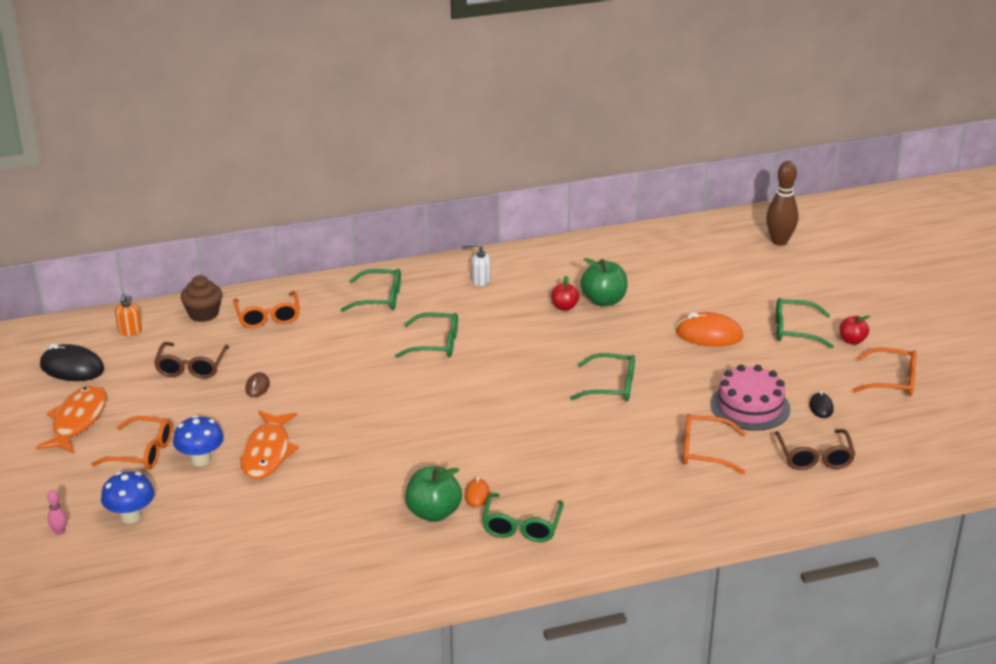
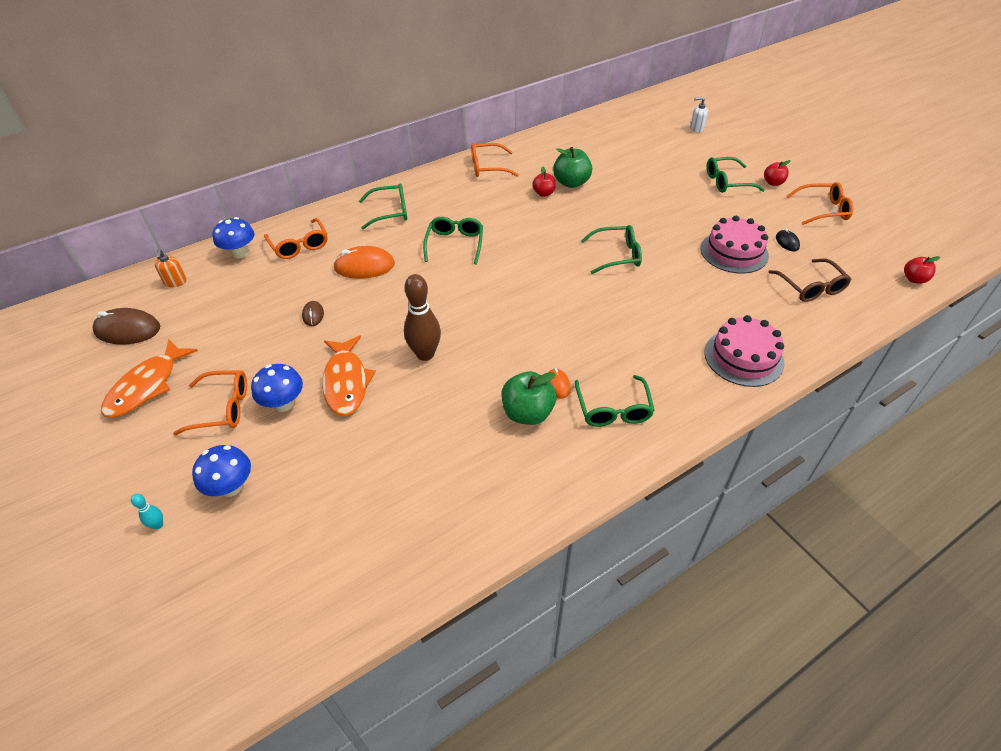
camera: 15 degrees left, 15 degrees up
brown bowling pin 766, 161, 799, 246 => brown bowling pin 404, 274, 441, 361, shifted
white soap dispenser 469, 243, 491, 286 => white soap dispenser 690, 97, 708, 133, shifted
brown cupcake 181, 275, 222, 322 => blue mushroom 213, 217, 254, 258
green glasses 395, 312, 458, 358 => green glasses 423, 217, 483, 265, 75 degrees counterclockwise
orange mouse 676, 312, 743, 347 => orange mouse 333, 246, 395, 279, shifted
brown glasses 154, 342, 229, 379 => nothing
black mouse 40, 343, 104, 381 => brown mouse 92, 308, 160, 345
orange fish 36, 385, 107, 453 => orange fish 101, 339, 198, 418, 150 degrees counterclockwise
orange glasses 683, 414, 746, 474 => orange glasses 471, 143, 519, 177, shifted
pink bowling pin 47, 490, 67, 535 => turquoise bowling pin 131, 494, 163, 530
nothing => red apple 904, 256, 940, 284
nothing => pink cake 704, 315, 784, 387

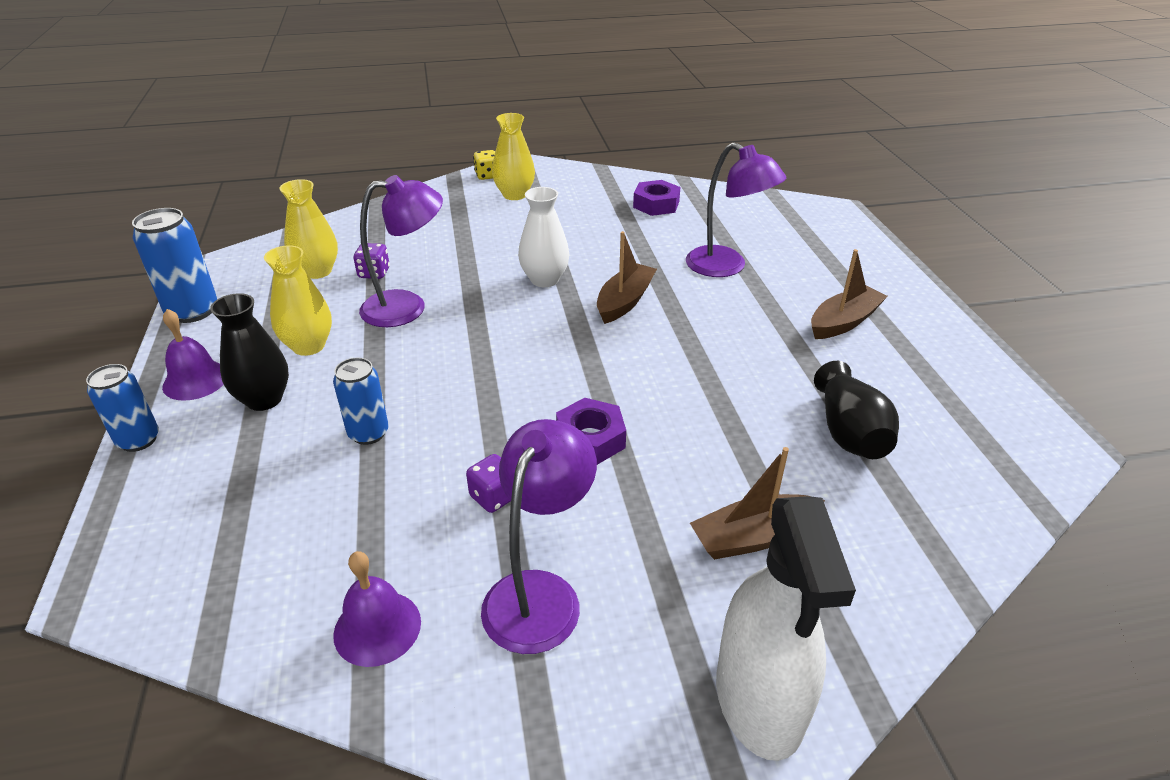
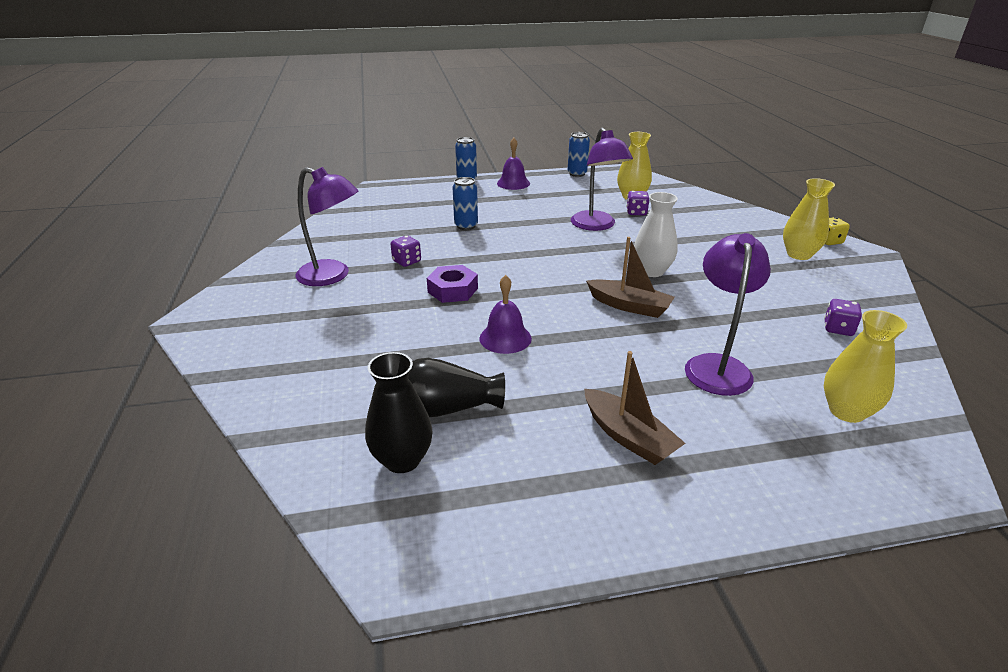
camera: 90 degrees right, 5 degrees down
purple lamp 686, 142, 786, 277 => purple lamp 685, 233, 771, 396, 150 degrees clockwise
purple nut 633, 180, 681, 216 => purple dice 824, 299, 862, 336
blue can 132, 208, 217, 323 => blue can 568, 132, 590, 177, x0.66
yellow vase 264, 245, 332, 356 => yellow vase 824, 310, 907, 423, shifted
black vase 210, 293, 289, 411 => black vase 365, 352, 432, 473, shifted
brown boat 690, 447, 825, 560 => nothing
white spray bottle 716, 496, 856, 761 => nothing
purple bell 333, 551, 421, 667 => purple bell 479, 275, 532, 354, shifted

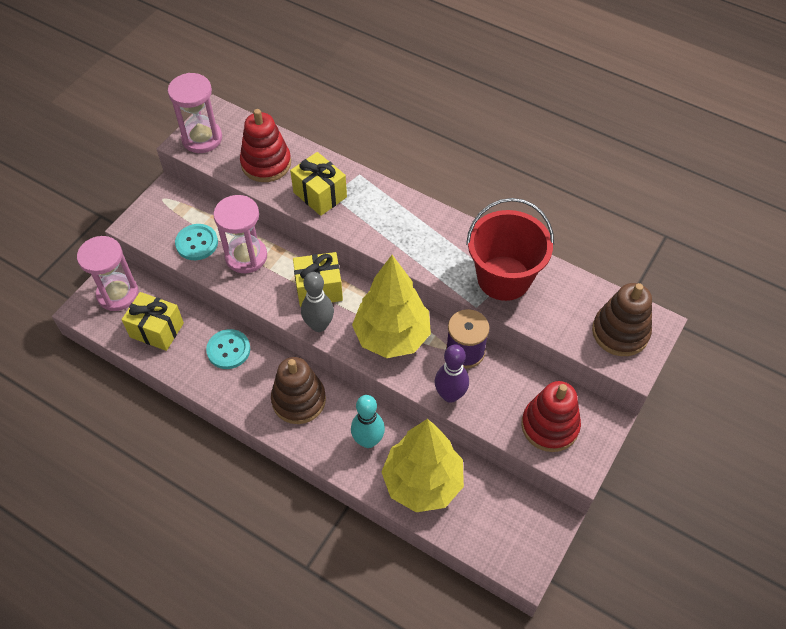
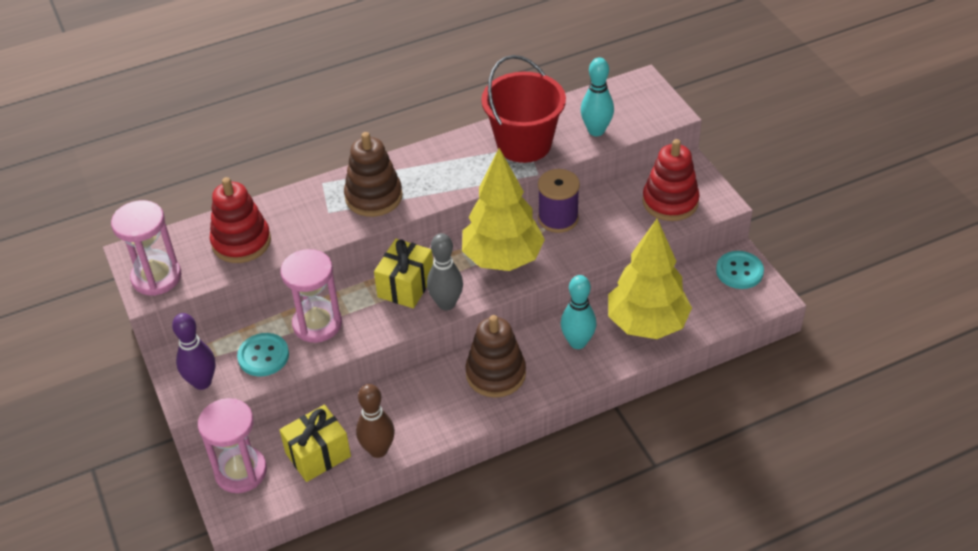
camera: 55 degrees left, 10 degrees down
yellow gift 290, 152, 347, 216 => nothing
brown stacking toy 592, 283, 652, 356 => brown stacking toy 344, 132, 403, 217, shifted
turquoise button 206, 329, 250, 369 => turquoise button 716, 251, 764, 289, shifted
purple bowling pin 434, 345, 469, 403 => purple bowling pin 172, 313, 215, 390, shifted
nothing => turquoise bowling pin 581, 58, 614, 136
nothing => brown bowling pin 356, 384, 395, 458

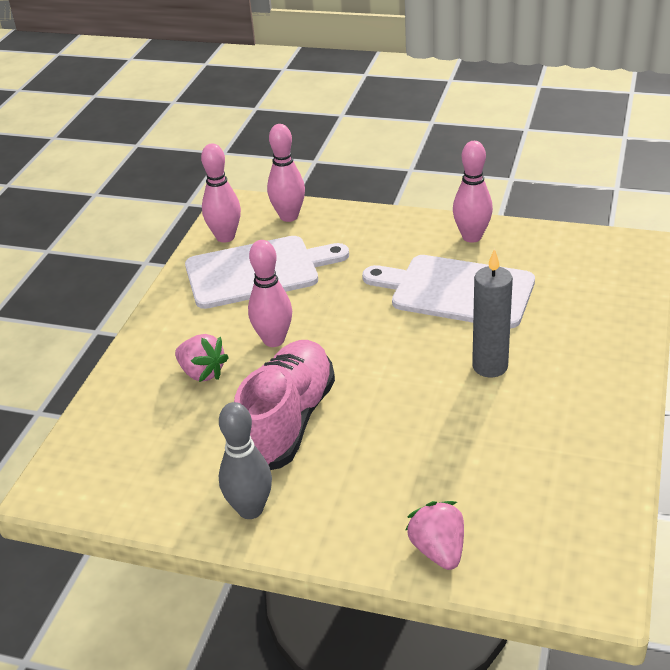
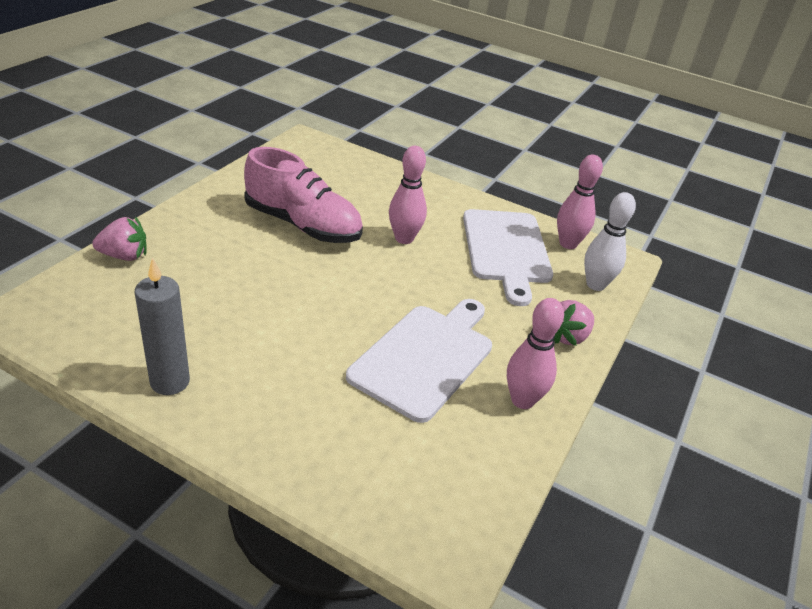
camera: 95 degrees right, 0 degrees up
pink bowling pin 267, 124, 305, 222 => white bowling pin 584, 192, 636, 291
grey candle 472, 249, 513, 377 => grey candle 135, 257, 190, 395, shifted
pink strawberry 175, 334, 229, 382 => pink strawberry 554, 300, 594, 346, shifted
grey bowling pin 219, 402, 272, 519 => nothing

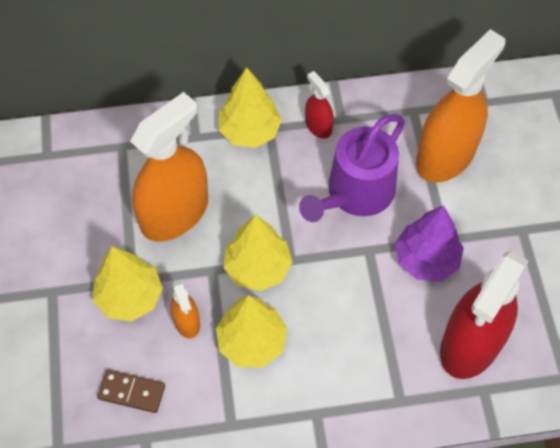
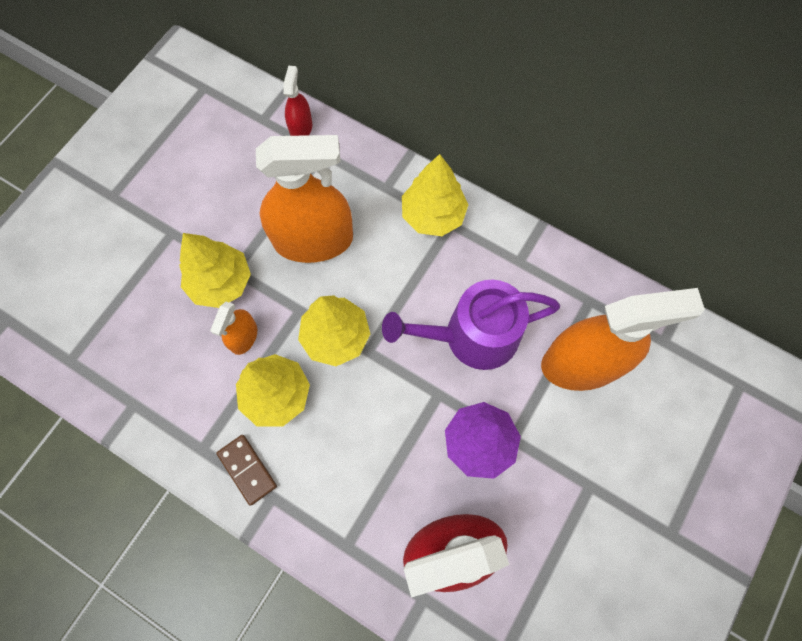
camera: 40 degrees right, 10 degrees up
red spray bottle 305, 71, 334, 139 => red spray bottle 283, 65, 312, 136, shifted
brown domino 97, 370, 165, 413 => brown domino 217, 435, 277, 505, shifted

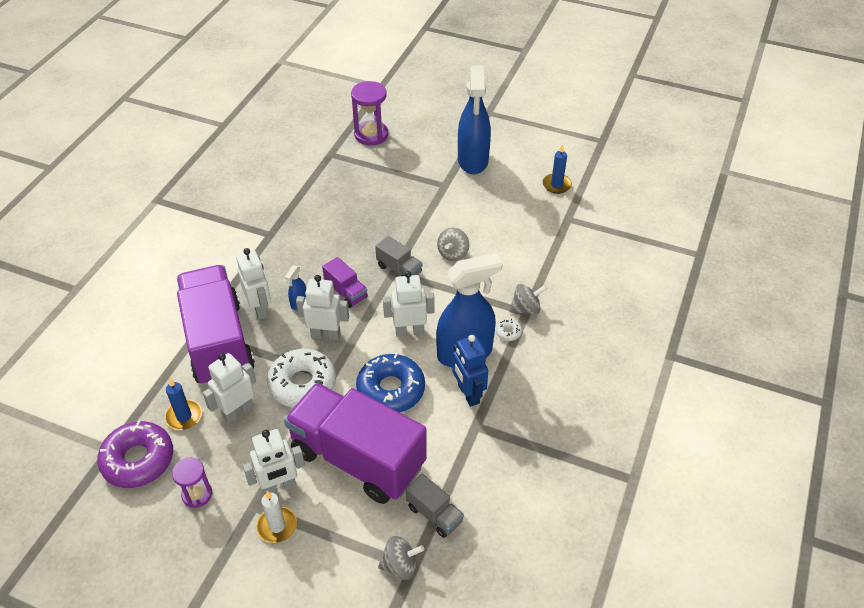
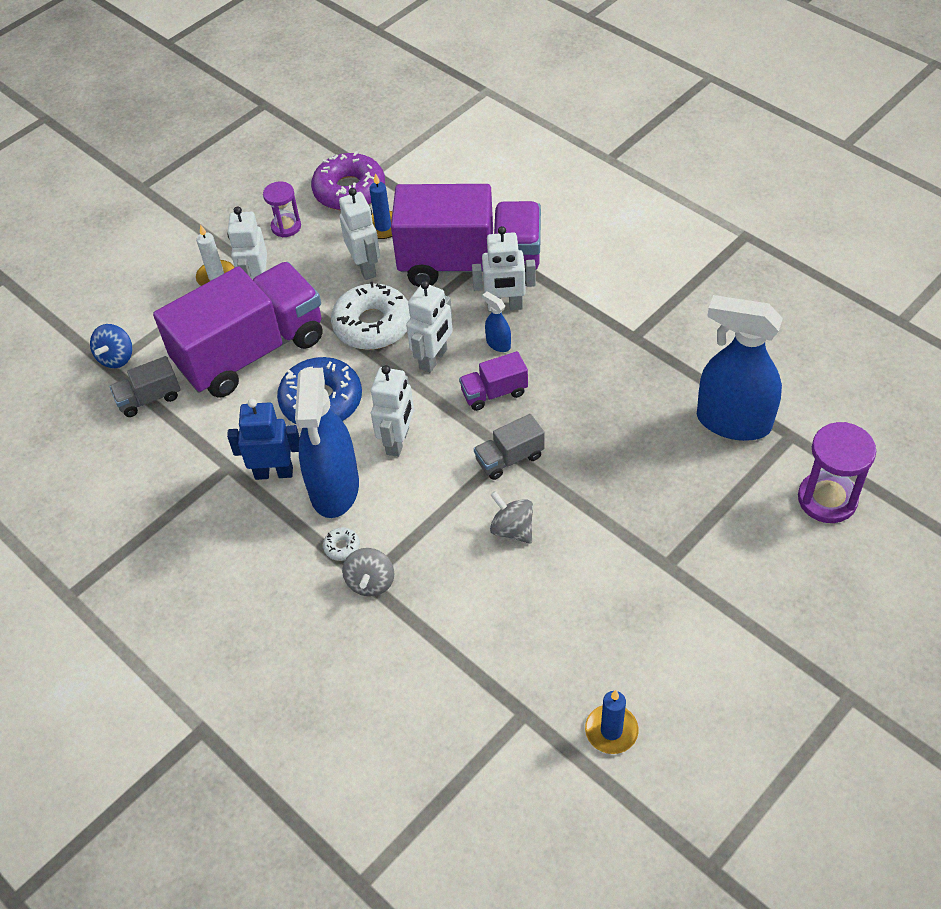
camera: 115 degrees right, 5 degrees up
blue spray bottle 458, 66, 491, 174 => blue spray bottle 697, 295, 783, 441, shifted
grey spinning top 378, 536, 424, 580 => blue spinning top 90, 324, 133, 368

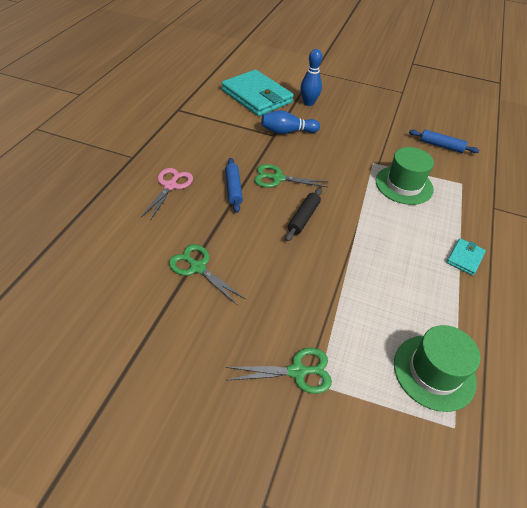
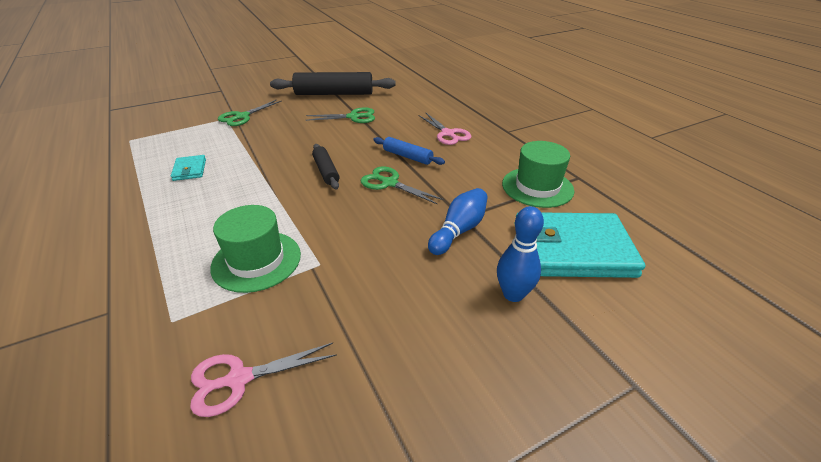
camera: 135 degrees right, 10 degrees down
blue rolling pin 409, 129, 479, 153 => pink scissors 190, 343, 337, 417
green scissors 254, 164, 327, 188 => green scissors 361, 166, 444, 204, 105 degrees counterclockwise
turquoise wallet 446, 238, 486, 276 => turquoise wallet 171, 155, 206, 181, shifted
green hat 394, 325, 481, 412 => green hat 502, 141, 574, 208, shifted
nothing => black rolling pin 270, 72, 396, 95

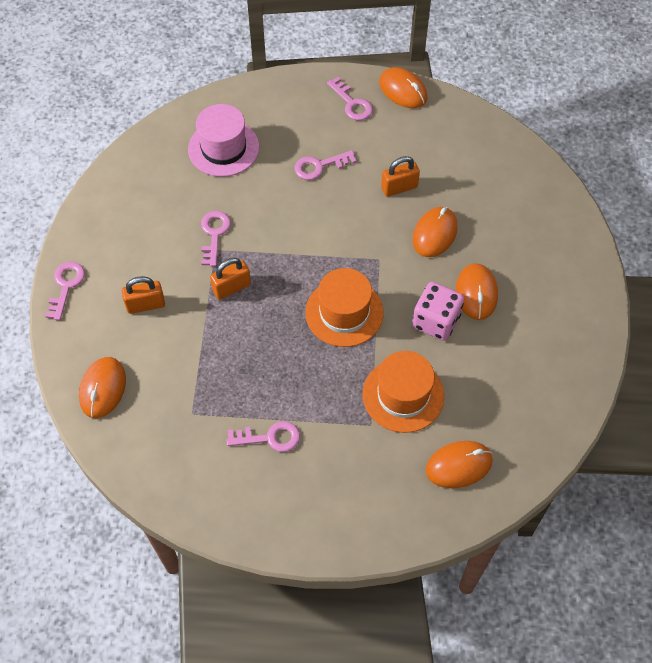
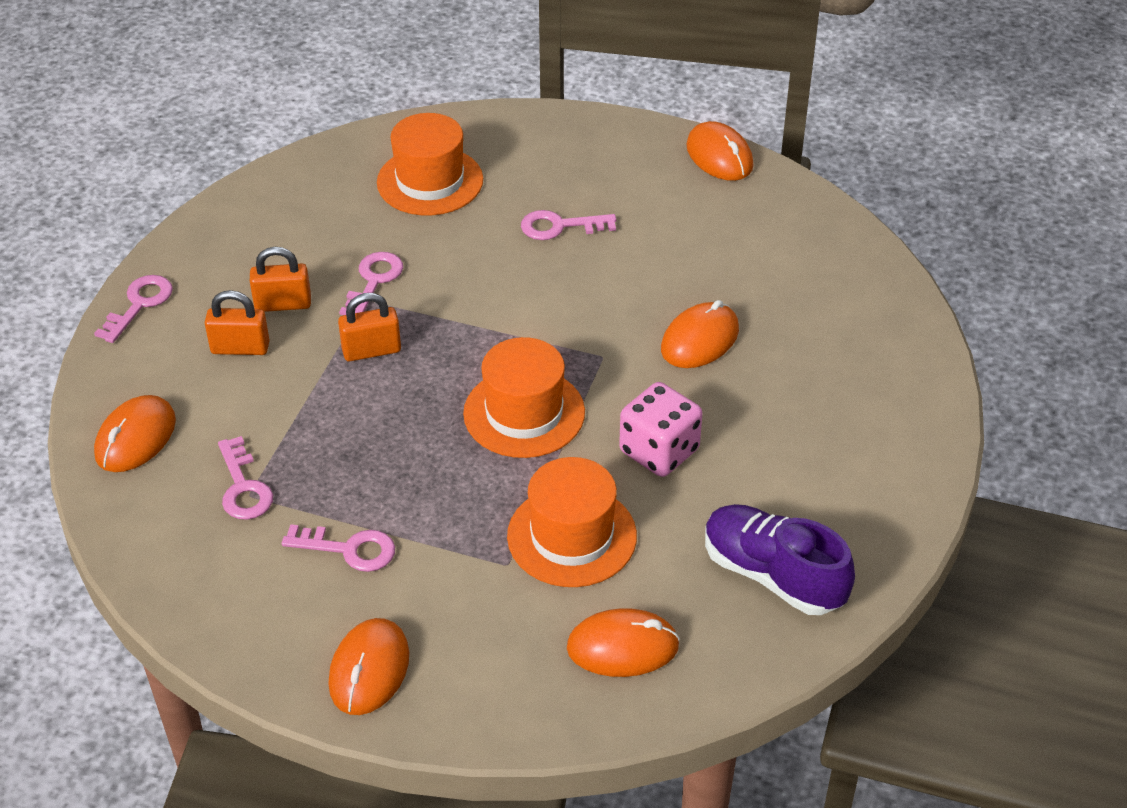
camera: 15 degrees right, 15 degrees down
pink key 327, 77, 373, 120 => pink key 218, 436, 273, 520, shifted
pink hat 188, 104, 259, 177 => orange hat 377, 113, 483, 216
orange padlock 381, 156, 420, 197 => orange padlock 250, 247, 311, 312, shifted
orange mouse 456, 263, 498, 320 => orange mouse 328, 618, 409, 715, shifted
nothing => purple shoe 705, 504, 855, 615

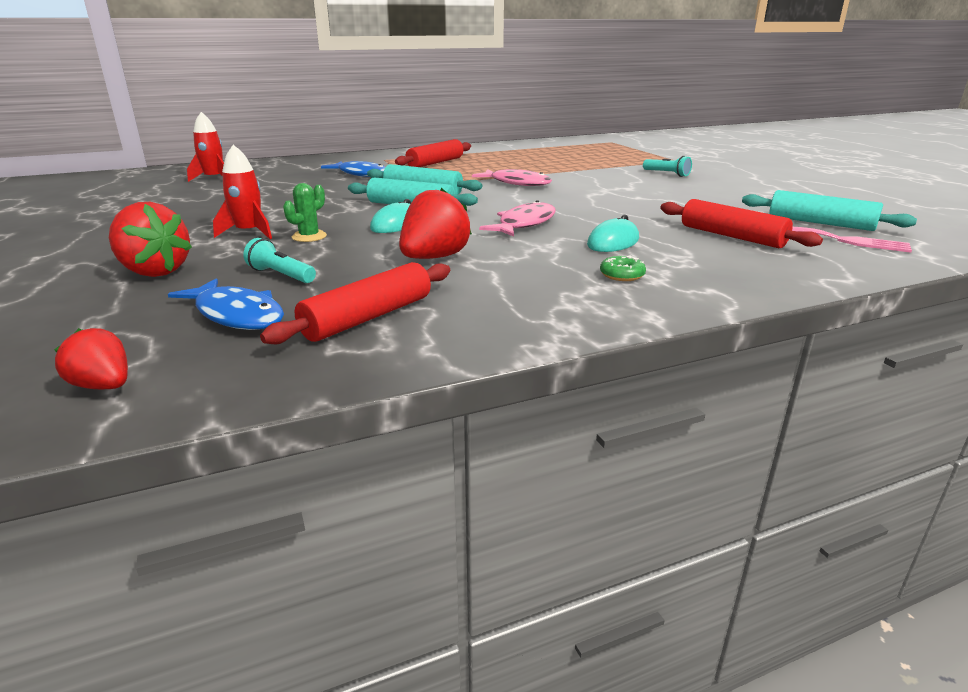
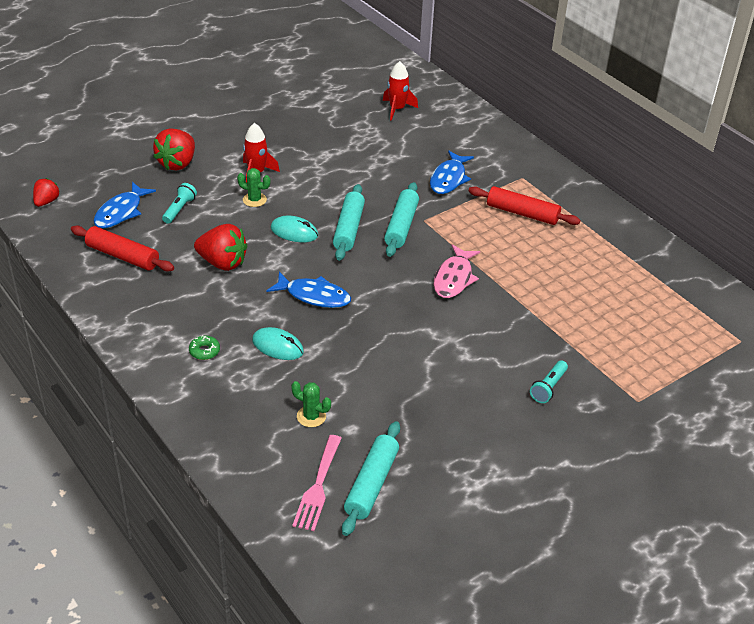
camera: 75 degrees right, 15 degrees up
red rolling pin 660, 199, 823, 248 => green cactus 291, 381, 331, 427
pink fish 479, 200, 555, 236 => blue fish 267, 272, 351, 308

